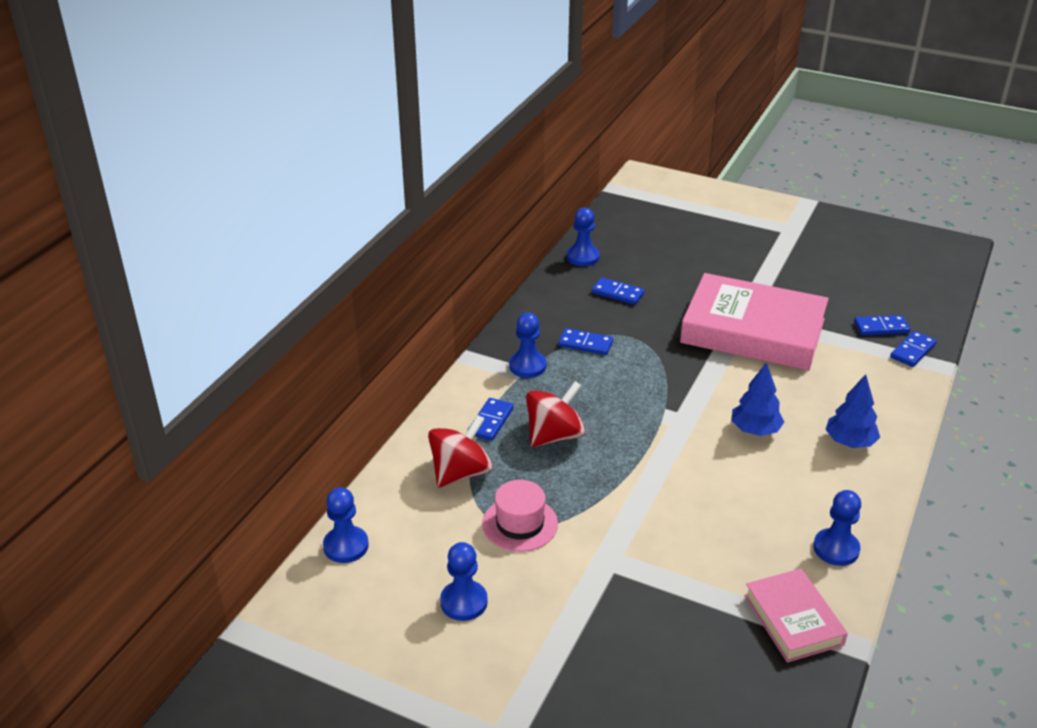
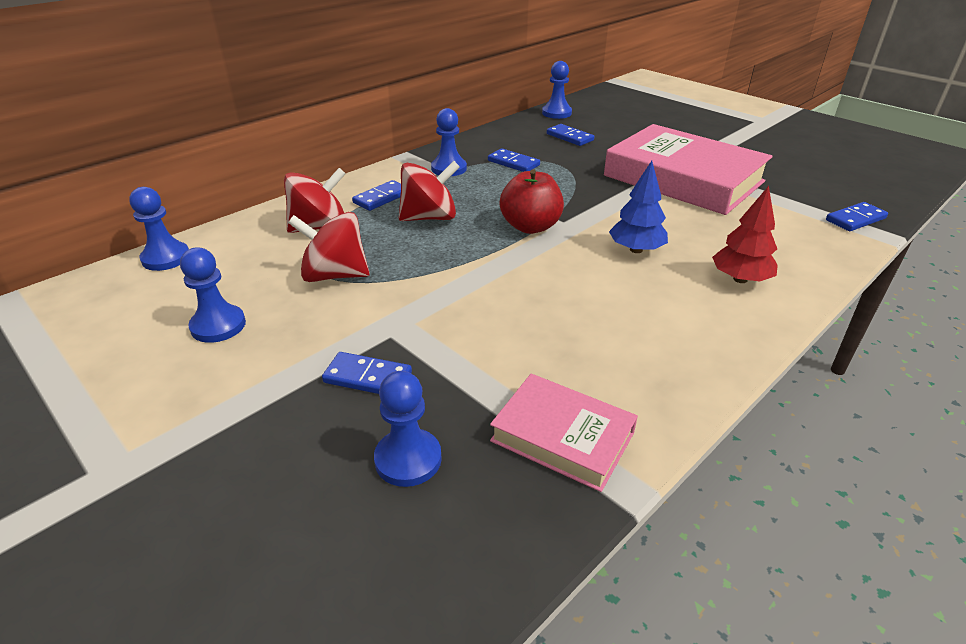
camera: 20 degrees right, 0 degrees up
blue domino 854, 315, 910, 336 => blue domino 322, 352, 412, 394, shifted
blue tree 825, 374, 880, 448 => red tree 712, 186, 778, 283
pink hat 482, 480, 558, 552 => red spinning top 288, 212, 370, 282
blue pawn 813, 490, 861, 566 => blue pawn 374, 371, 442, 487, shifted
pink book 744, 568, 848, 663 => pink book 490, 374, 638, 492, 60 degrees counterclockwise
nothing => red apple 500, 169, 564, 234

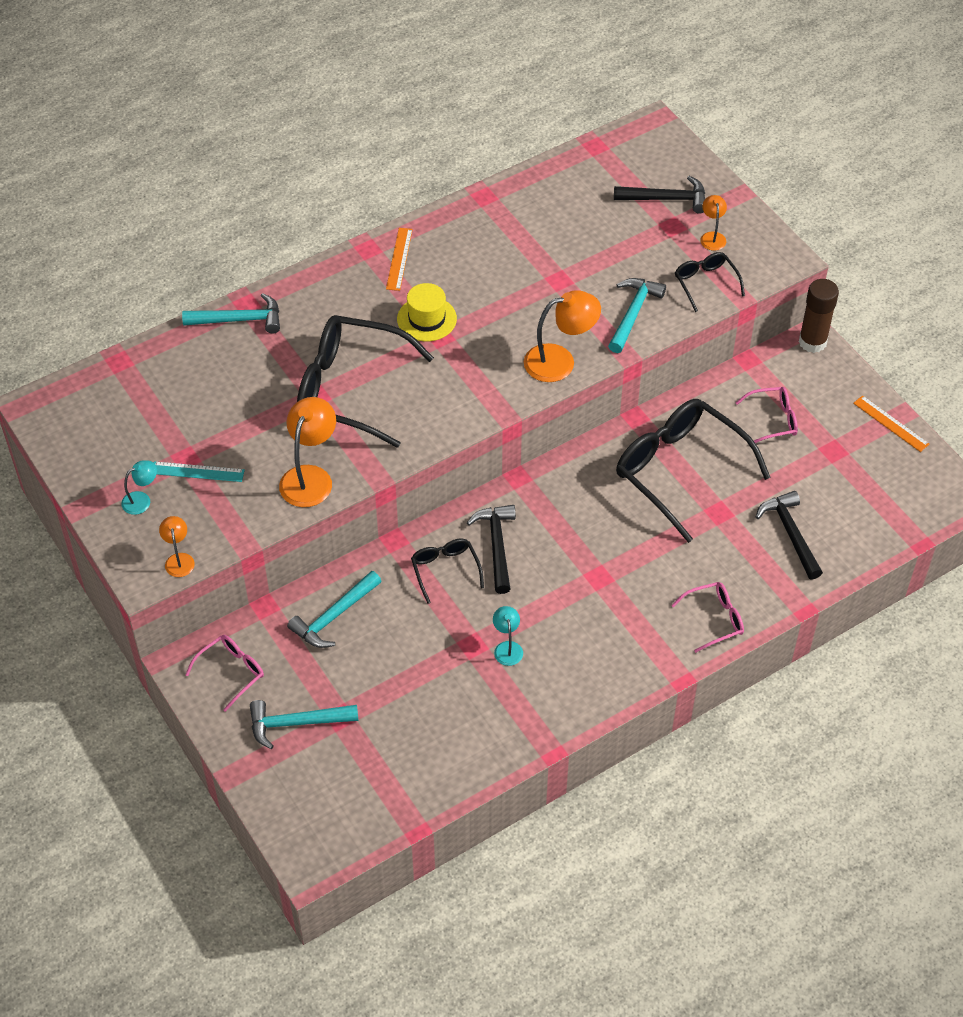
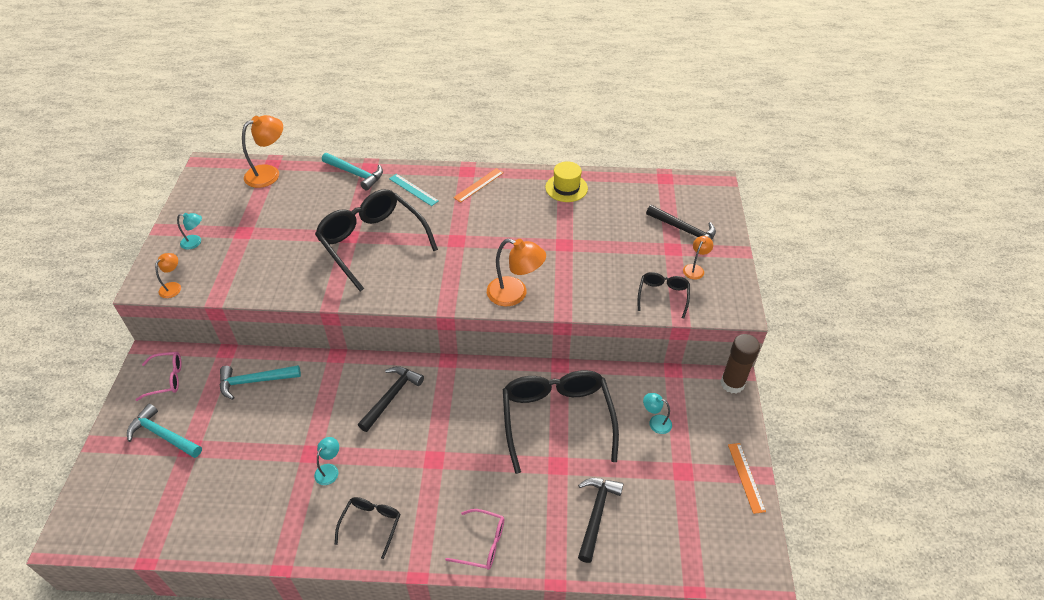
camera: 35 degrees right, 5 degrees down
turquoise hammer 608, 278, 666, 353 => nothing
yellow hat 397, 283, 457, 341 => yellow hat 545, 161, 588, 202, shifted
pink glasses 735, 387, 798, 443 => turquoise lamp 643, 393, 672, 434
orange lamp 279, 397, 336, 507 => orange lamp 242, 115, 283, 188, shifted
turquoise ruler 154, 461, 245, 482 => turquoise ruler 389, 174, 439, 206, shifted
black glasses 411, 539, 484, 604 => black glasses 335, 497, 400, 559, shifted

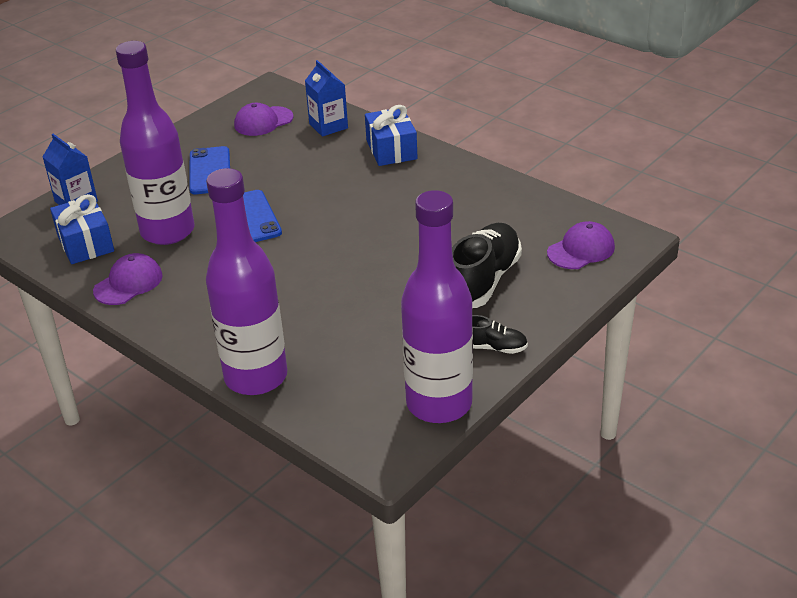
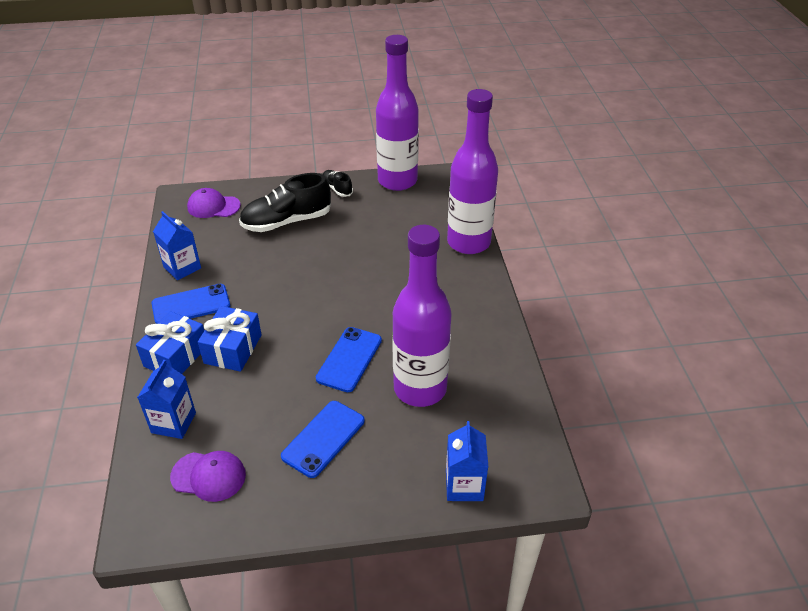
camera: 140 degrees left, 5 degrees up
blue gift 50, 194, 114, 264 => blue gift 198, 306, 262, 372, shifted
purple cap 93, 253, 162, 305 => nothing
nothing => blue carton 153, 211, 201, 280
nothing => blue phone 152, 284, 230, 324

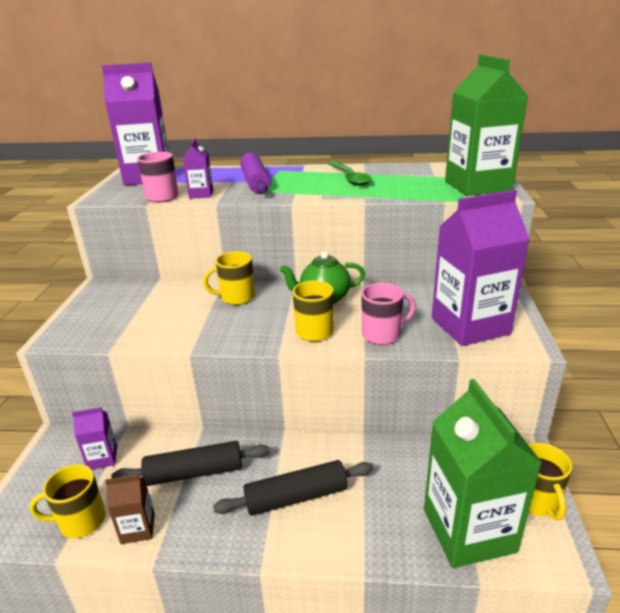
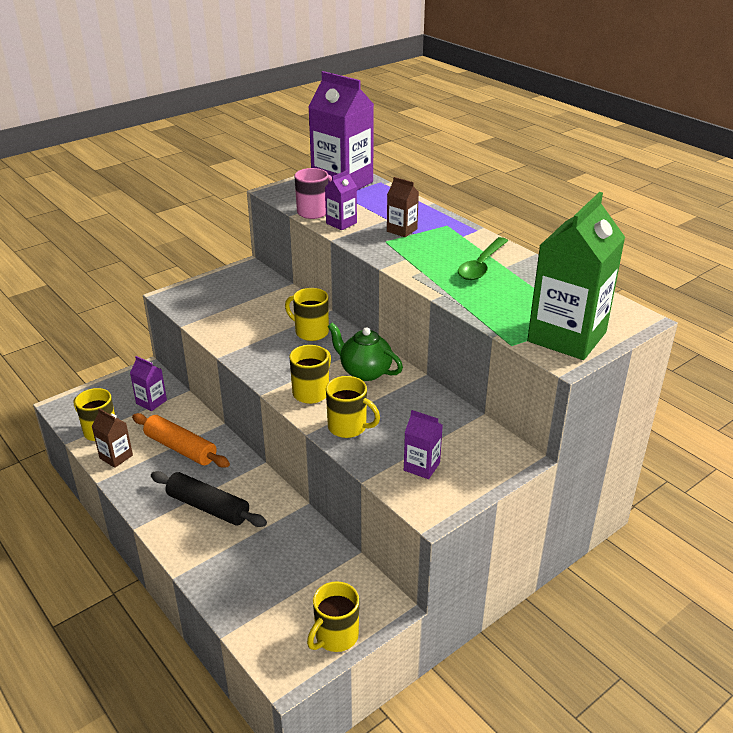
camera: 45 degrees right, 5 degrees up
purple rolling pin 240, 153, 271, 193 => brown carton 387, 177, 419, 237
purple carton 432, 190, 530, 346 => purple carton 404, 410, 443, 479, x0.46
pink mug 362, 283, 416, 345 => yellow mug 326, 376, 380, 438
green carton 424, 379, 542, 568 => nothing
black rolling pin 111, 441, 270, 486 => orange rolling pin 132, 413, 230, 468

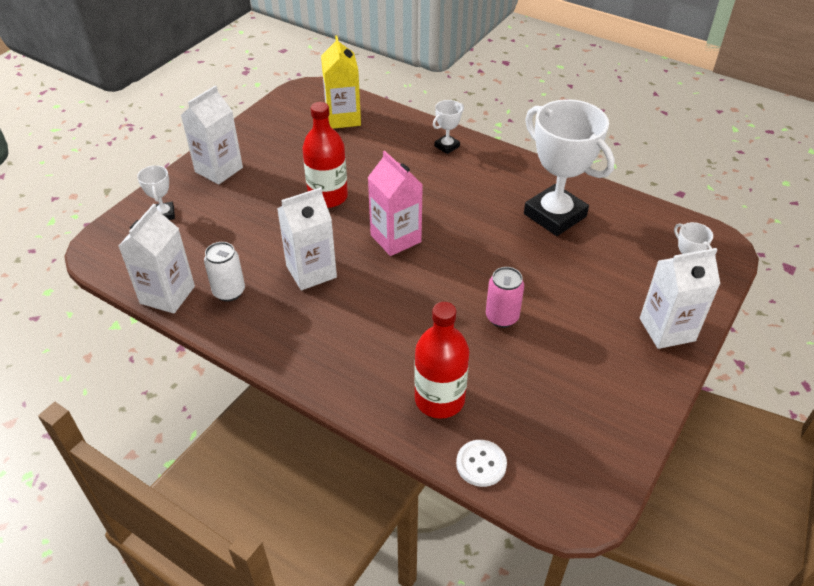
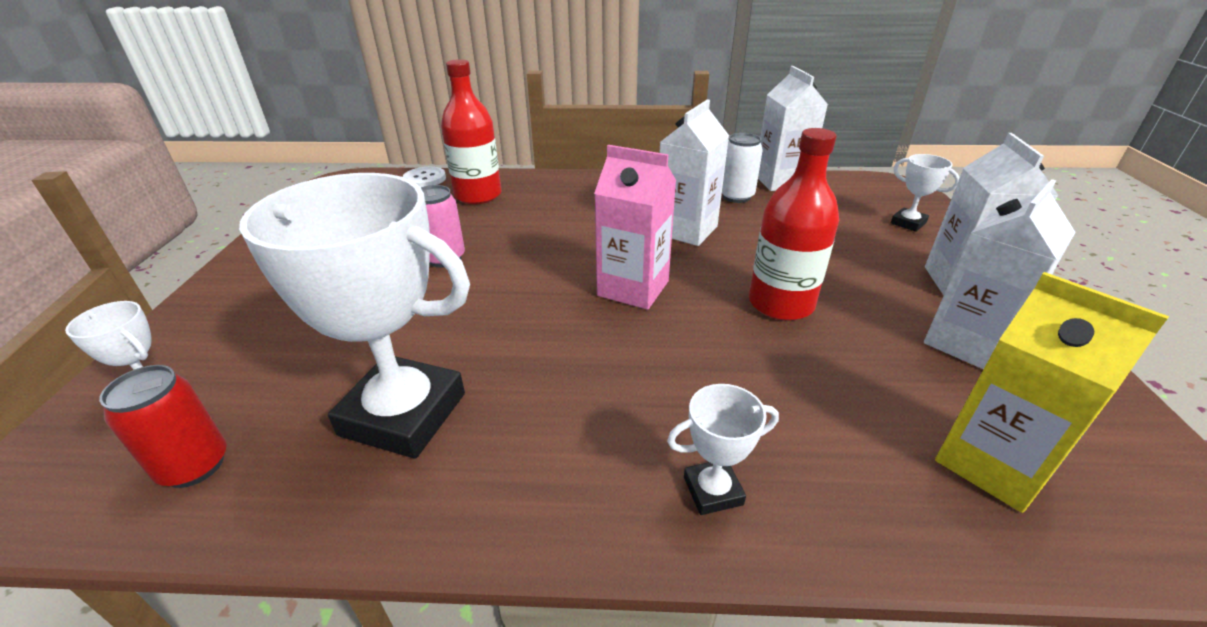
camera: 150 degrees right, 10 degrees down
white trophy 433, 100, 464, 154 => white trophy 667, 384, 779, 515, 60 degrees clockwise
white carton 640, 248, 720, 349 => white carton 924, 179, 1076, 369, shifted
nothing => red can 99, 365, 227, 488

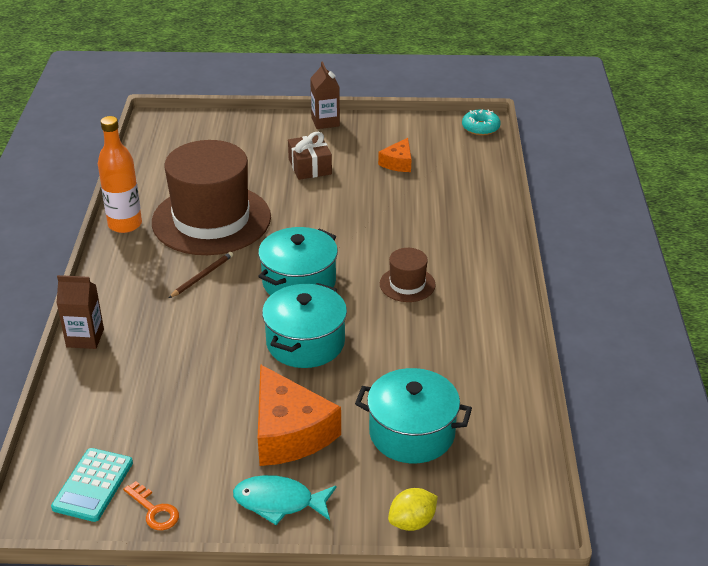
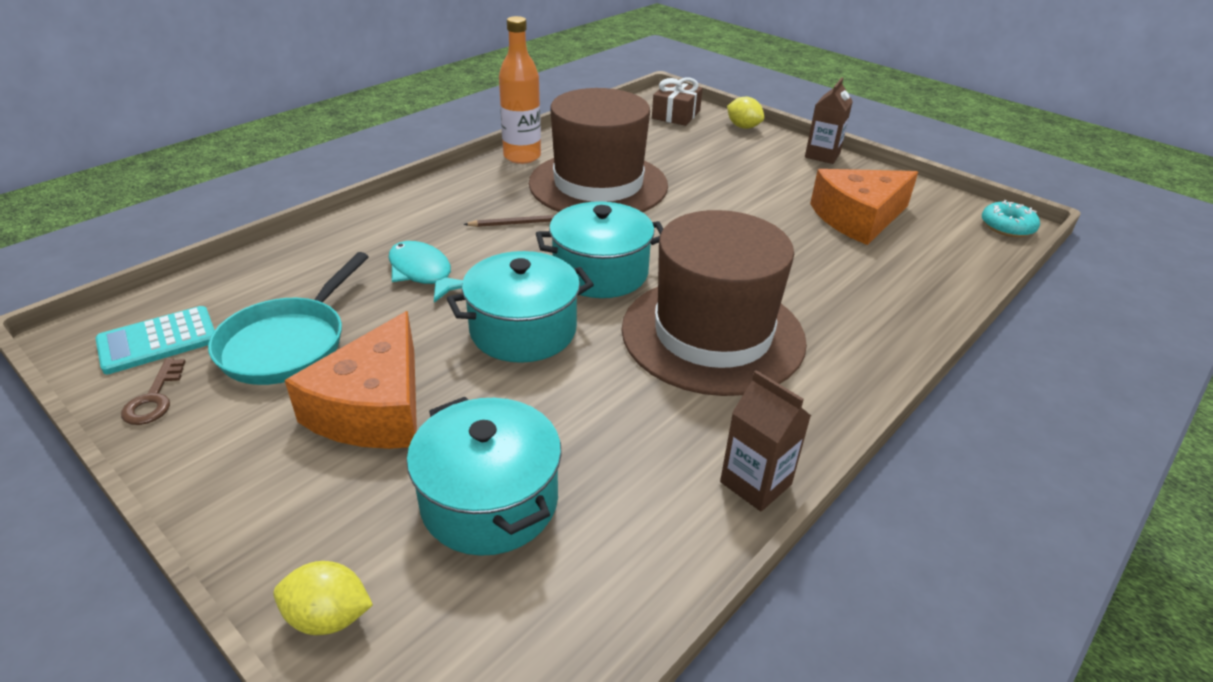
camera: 40 degrees right, 0 degrees up
brown gift 288, 132, 332, 180 => brown gift 652, 78, 703, 126, shifted
orange cheese 378, 138, 411, 172 => orange cheese 810, 169, 918, 245, x1.91
brown hat 380, 248, 436, 302 => brown hat 622, 210, 807, 396, x2.29
brown carton 57, 275, 104, 349 => brown carton 720, 370, 811, 511, shifted
turquoise fish 233, 475, 336, 525 => turquoise fish 389, 241, 463, 303, shifted
orange key 123, 481, 179, 530 => brown key 121, 359, 186, 425
nothing => yellow lemon 727, 97, 764, 129
nothing => turquoise pan 208, 252, 369, 385

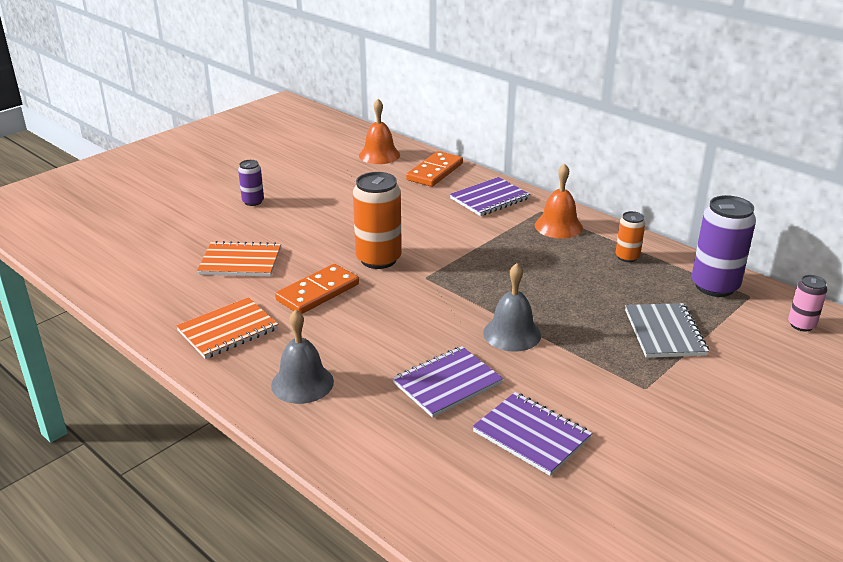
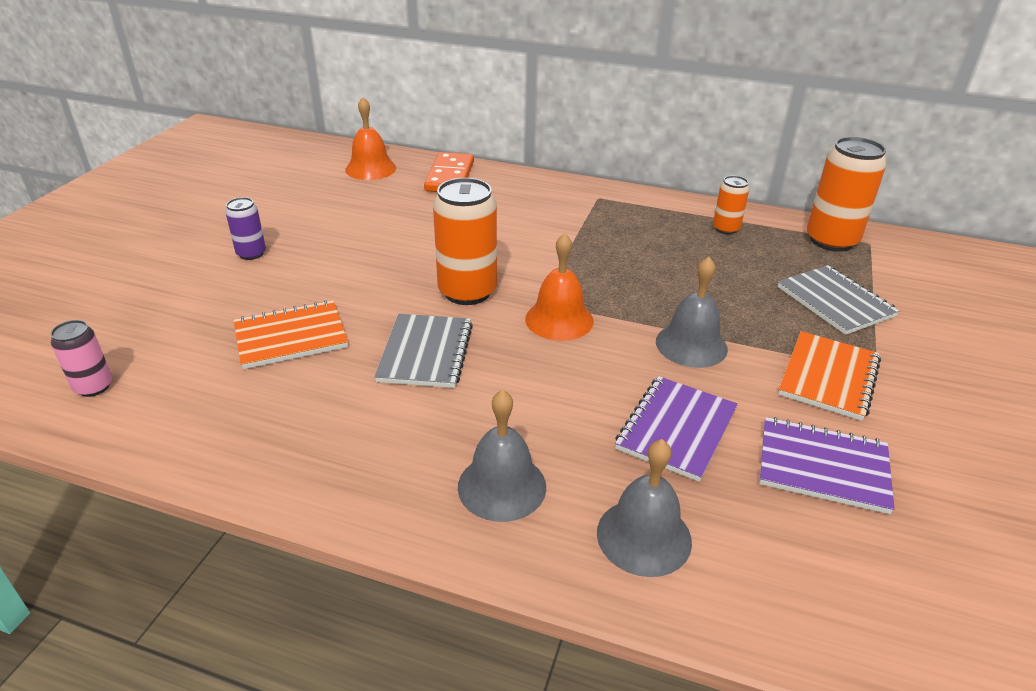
camera: 25 degrees left, 5 degrees up
orange bell 535, 163, 583, 239 => orange bell 525, 233, 594, 341, shifted
purple notebook 450, 177, 530, 216 => nothing
purple can 691, 195, 756, 297 => orange can 807, 137, 887, 252
orange domino 275, 264, 359, 314 => grey notebook 374, 314, 473, 388
pink can 788, 275, 827, 332 => pink can 51, 320, 112, 397, shifted
orange notebook 176, 297, 278, 359 => orange notebook 778, 331, 881, 421, shifted
nothing => grey bell 597, 439, 692, 577

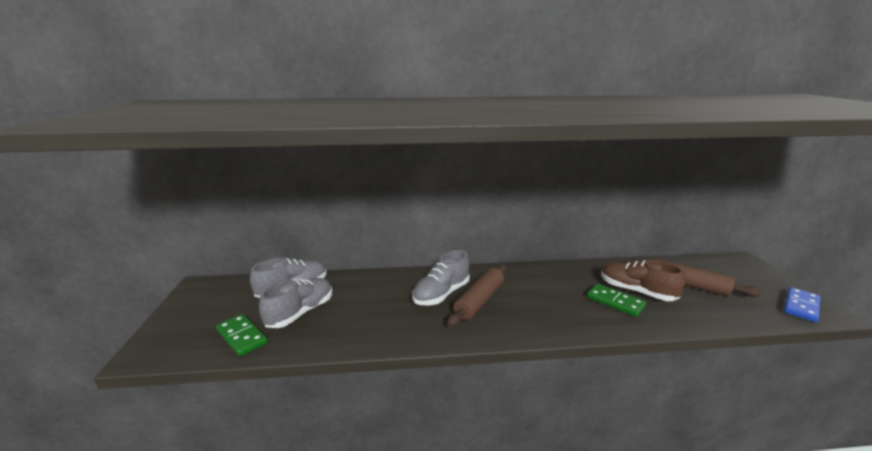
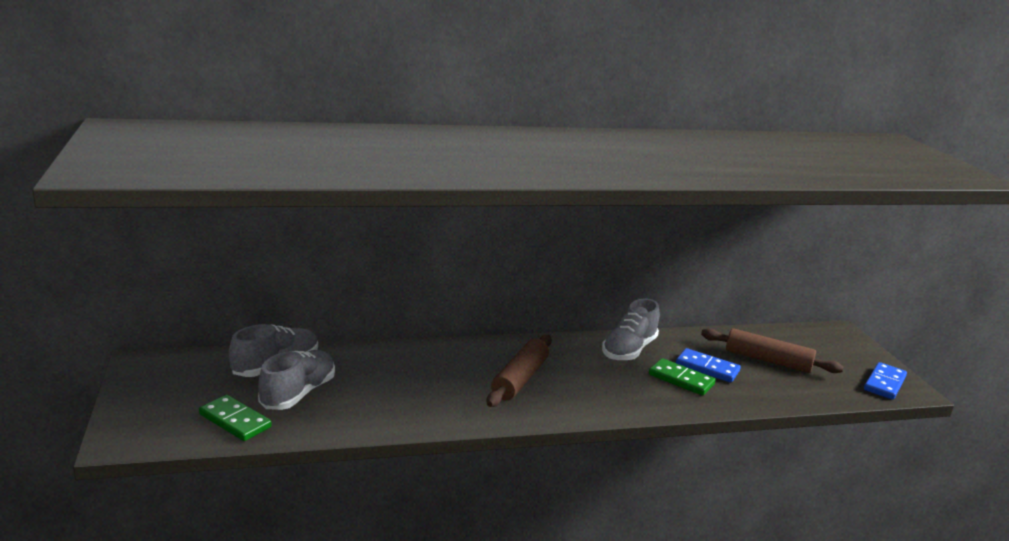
camera: 10 degrees left, 0 degrees up
grey shoe 412, 250, 469, 305 => grey shoe 602, 299, 659, 361, shifted
brown shoe 601, 260, 686, 301 => blue domino 676, 348, 741, 383

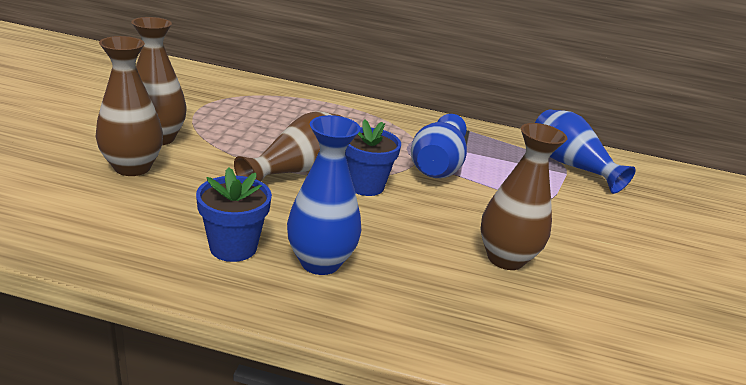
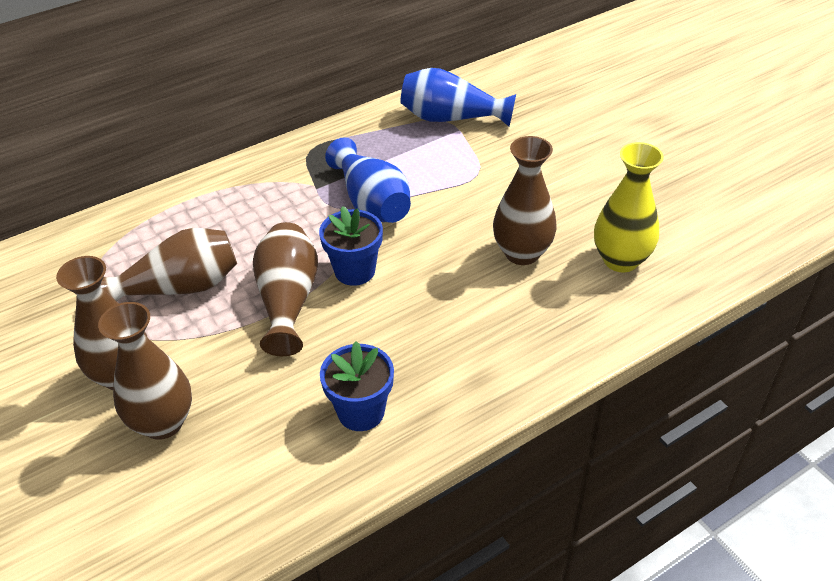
camera: 40 degrees left, 15 degrees up
blue vase 287, 115, 361, 275 => nothing
nothing => yellow vase 594, 142, 664, 272
nothing => brown vase 101, 228, 237, 301

